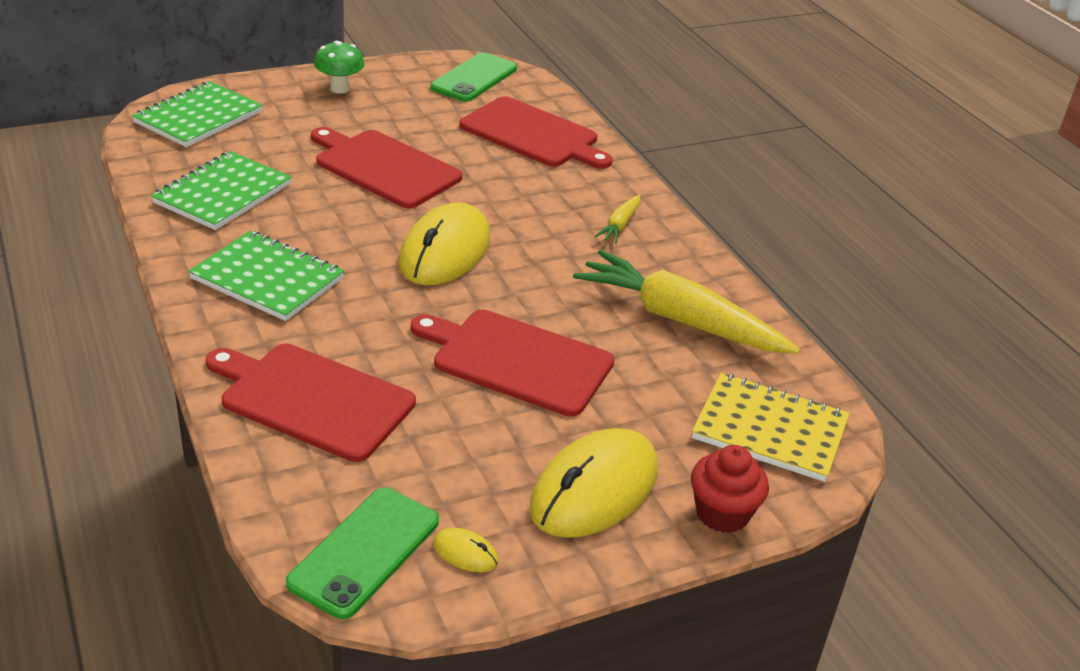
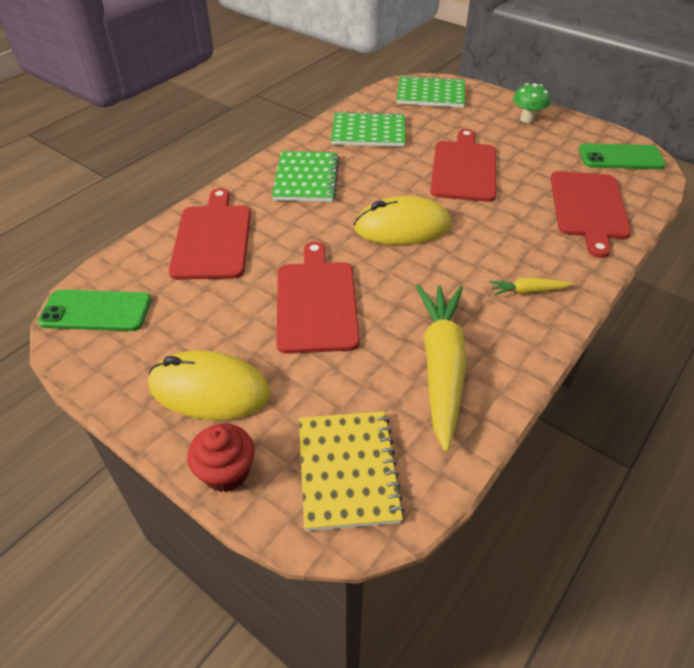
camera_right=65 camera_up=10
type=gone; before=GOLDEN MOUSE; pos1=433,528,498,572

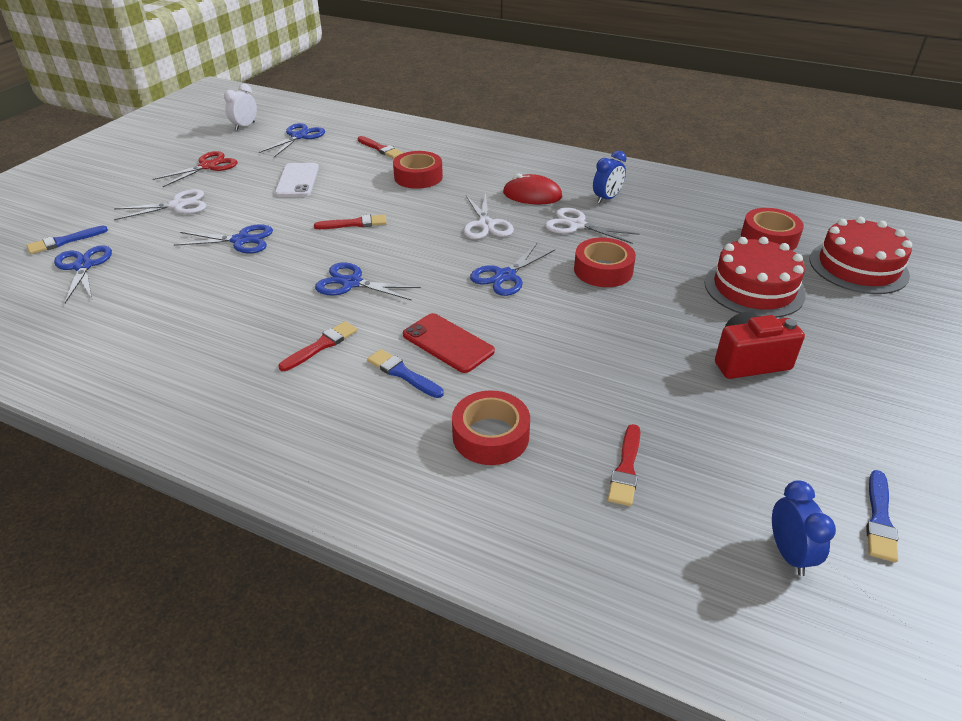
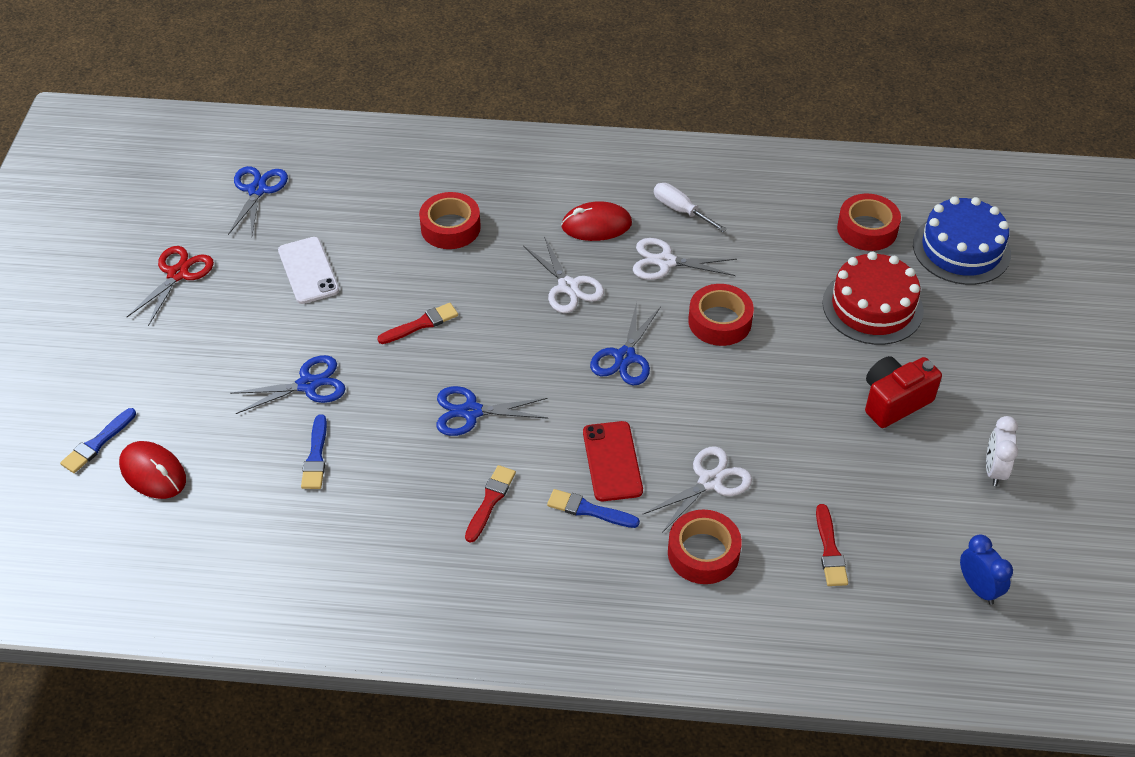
camera_right=-20 camera_up=10
type=swapped; before=COBALT SCISSORS; after=CRIMSON MOUSE; pos1=54,245,112,304; pos2=119,441,186,499
type=shifted; before=PURE WHITE SCISSORS; pos1=114,189,206,220; pos2=642,447,752,533
type=shifted; before=PURE WHITE CLOCK; pos1=224,84,257,131; pos2=986,416,1018,486
type=gone; before=CRIMSON PAINTBRUSH; pos1=358,136,403,158
type=rotated; before=CRIMSON MOBILE PHONE; pos1=403,313,495,373; pos2=583,421,643,501; turn=60
type=swapped; before=COBALT CLOCK; after=PURE WHITE HAND SCREWDRIVER; pos1=593,151,626,204; pos2=654,183,727,232
type=repainted; before=CRIMSON GATEAU; after=COBALT GATEAU; pos1=810,217,912,294; pos2=913,196,1011,285
type=shifted; before=COBALT PAINTBRUSH; pos1=866,470,898,562; pos2=301,414,327,489

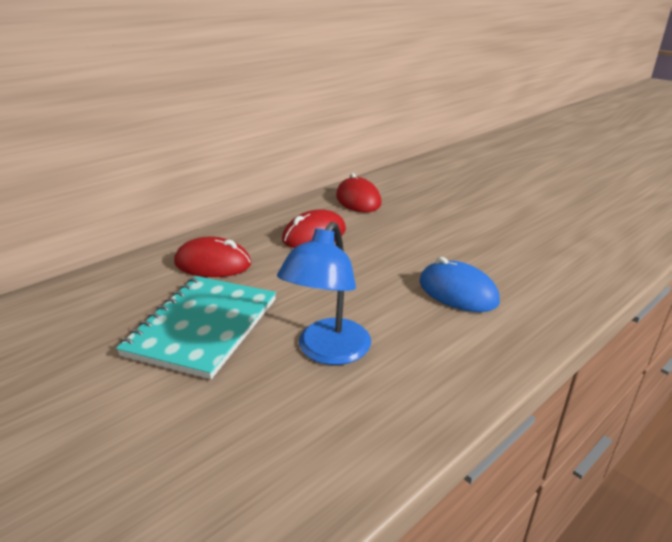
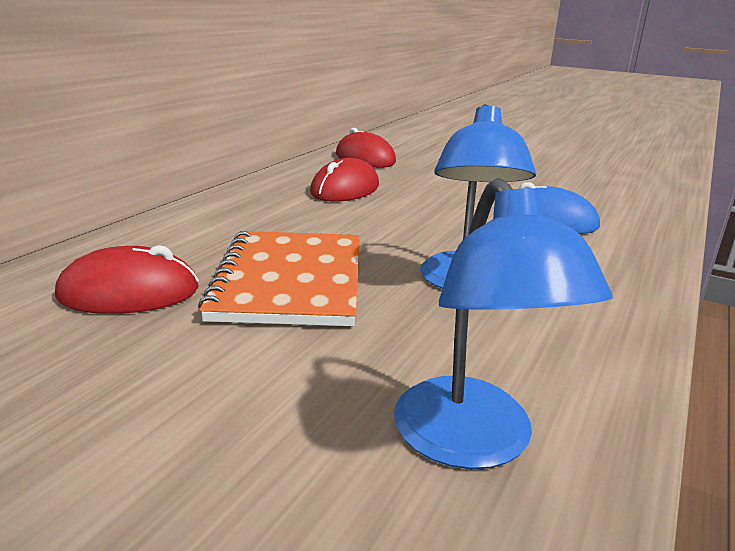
camera_right=-20 camera_up=-5
type=repainted; before=TEAL NOTEPAD; after=ORANGE-COLOURED NOTEPAD; pos1=116,276,276,379; pos2=198,231,360,326
type=shifted; before=CRIMSON MOUSE; pos1=174,236,251,277; pos2=55,245,199,314
type=new; after=COBALT LAMP; pos2=394,178,613,469

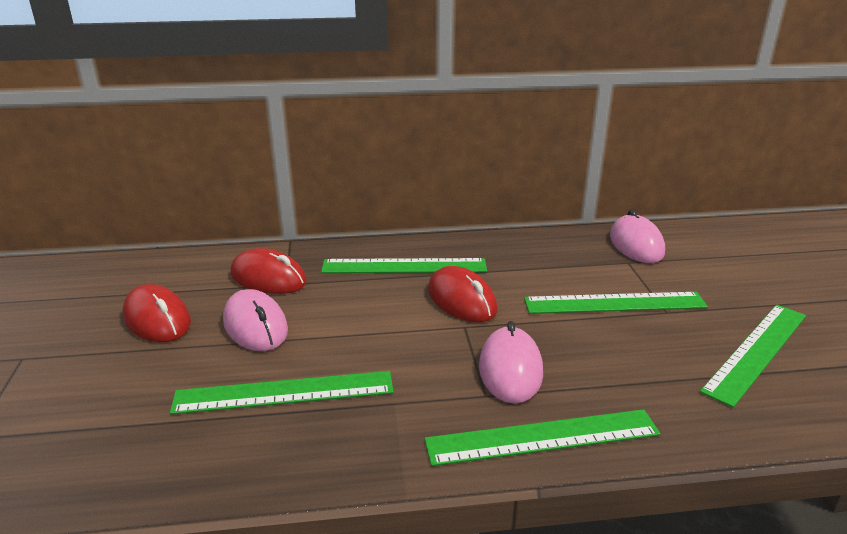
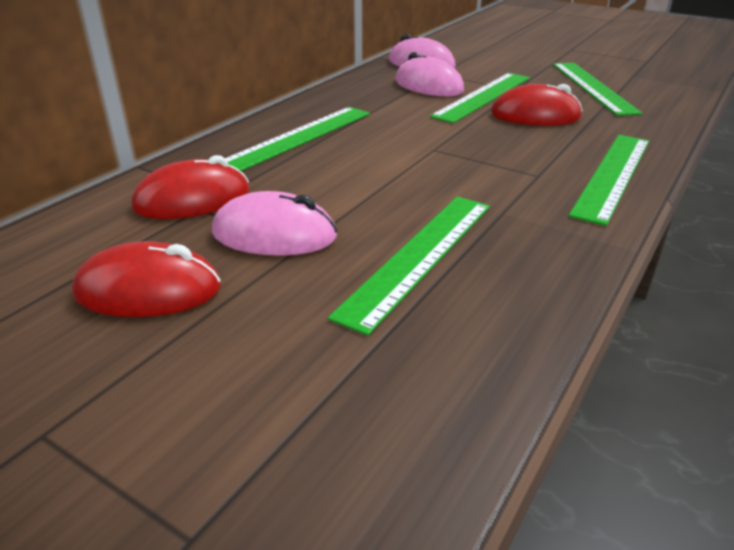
camera_right=-50 camera_up=5
type=shifted; before=CRIMSON MOUSE; pos1=428,266,497,322; pos2=491,84,583,126
type=shifted; before=PINK MOUSE; pos1=479,321,543,404; pos2=395,52,464,96

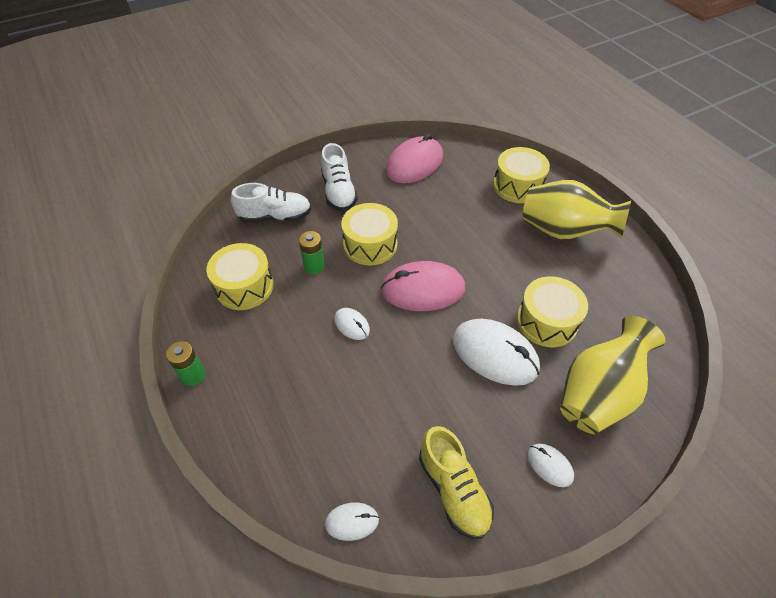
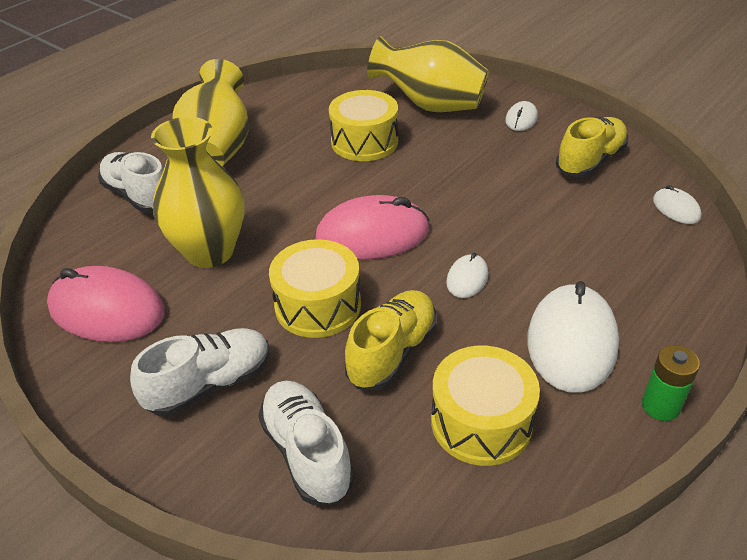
camera_right=-110 camera_up=-10
type=swapped; before=GREEN AA BATTERY; after=GOLDEN SNEAKER; pos1=299,231,325,274; pos2=345,290,437,390
type=rotated; before=PINK MOUSE; pos1=381,261,465,311; pos2=315,195,429,260; turn=-75
type=shifted; before=PURE WHITE MOUSE; pos1=453,319,540,386; pos2=527,281,619,393
type=swapped; before=GOLDEN DRUM; after=PURE WHITE SNEAKER; pos1=493,147,550,203; pos2=98,152,164,213
type=new; after=GOLDEN TALL VASE; pos2=151,117,244,268

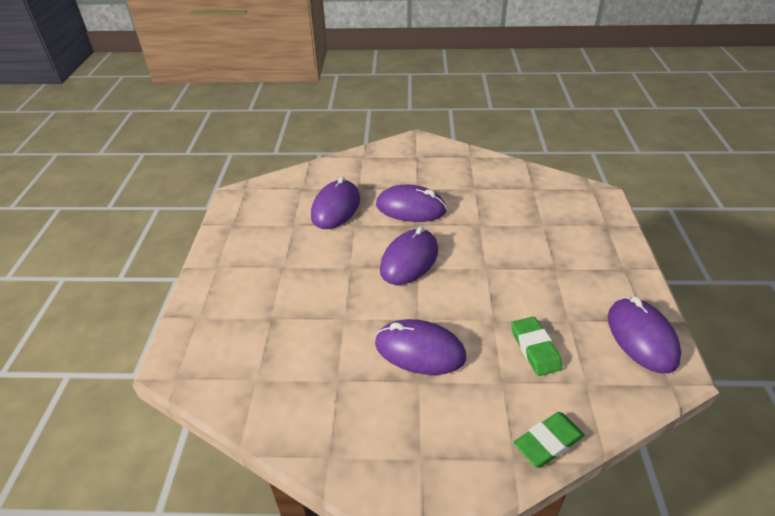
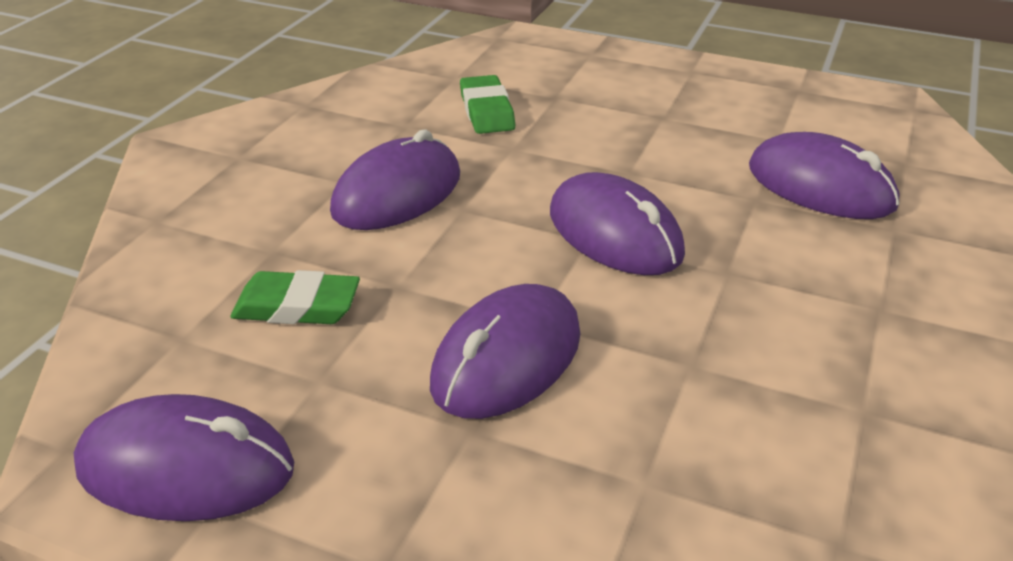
camera_right=110 camera_up=-5
type=shifted; before=PURPLE MOUSE; pos1=376,185,447,222; pos2=430,284,581,419
type=shifted; before=GREEN PENCIL ERASER; pos1=513,412,585,468; pos2=460,75,515,134

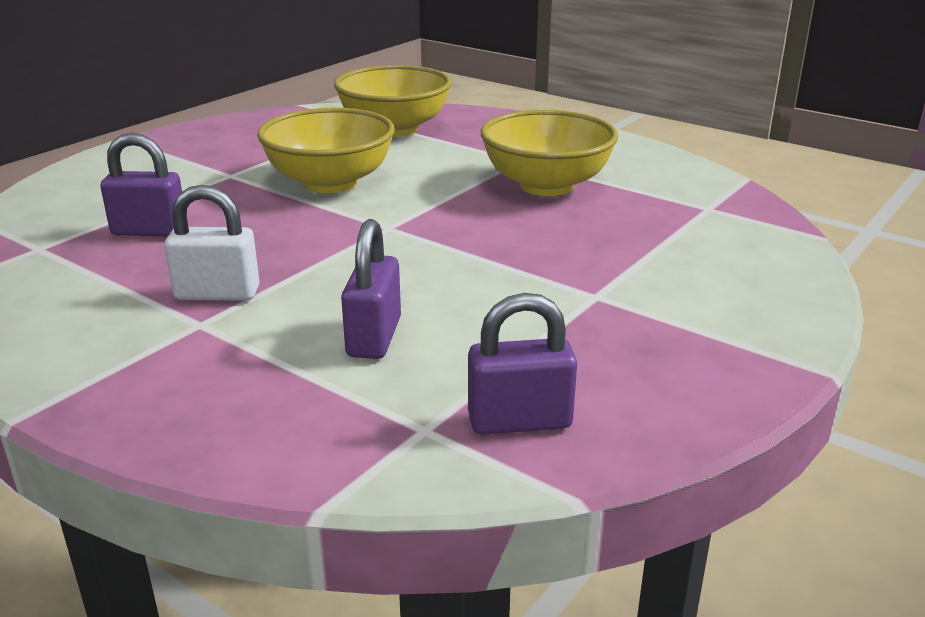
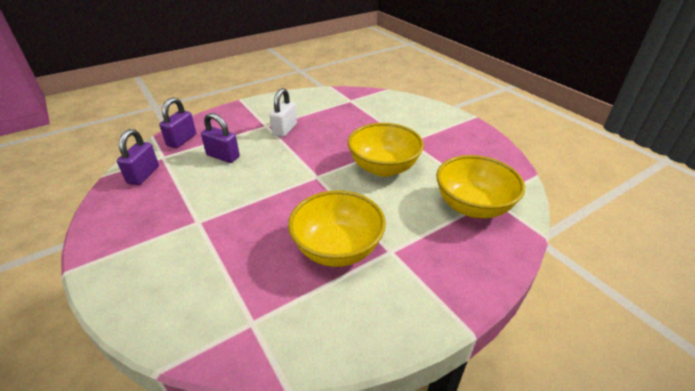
camera_right=110 camera_up=10
type=shifted; before=PURPLE PADLOCK; pos1=100,133,182,236; pos2=159,97,196,148

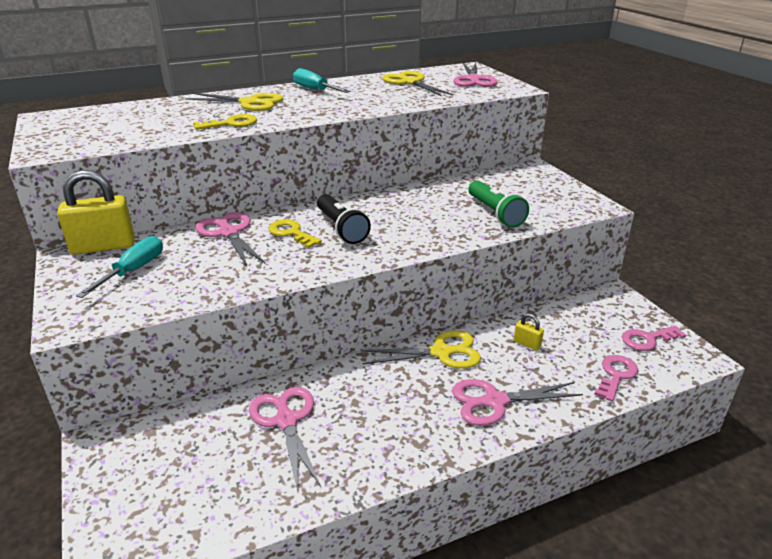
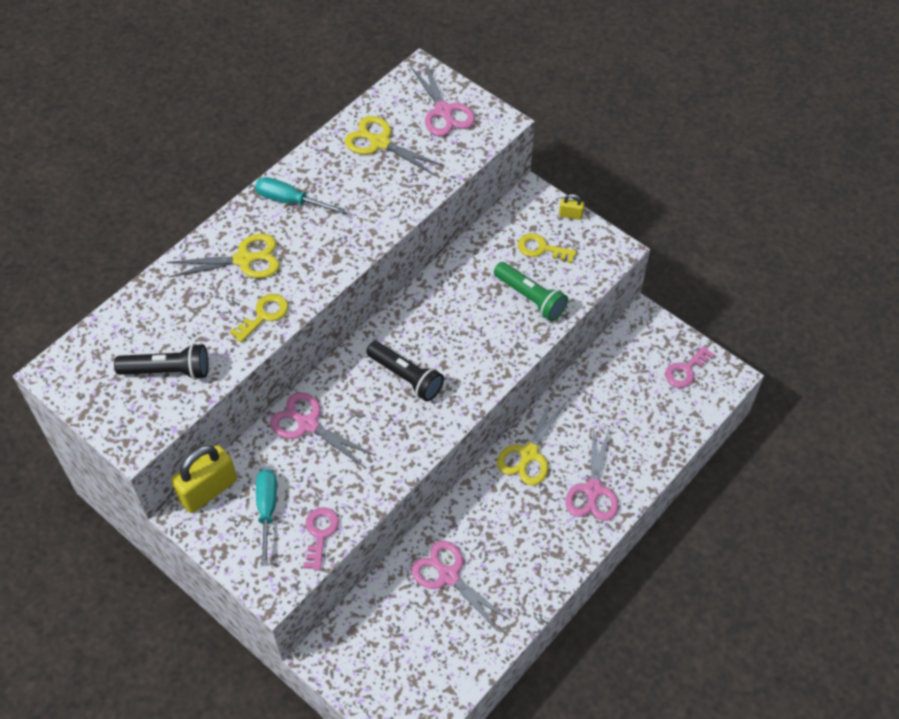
camera_right=-25 camera_up=25
type=shifted; before=GOLDEN LATCHKEY; pos1=268,219,322,248; pos2=518,233,577,263
type=rotated; before=GOLDEN SCISSORS; pos1=361,330,481,369; pos2=497,397,567,485; turn=150
type=rotated; before=PINK SCISSORS; pos1=452,379,583,426; pos2=565,426,619,521; turn=-45
type=shifted; before=GOLDEN PADLOCK; pos1=514,313,544,350; pos2=559,194,584,220
type=shifted; before=PINK LATCHKEY; pos1=594,355,639,401; pos2=303,507,339,571
type=new; after=EBONY TORCH; pos2=114,343,208,380

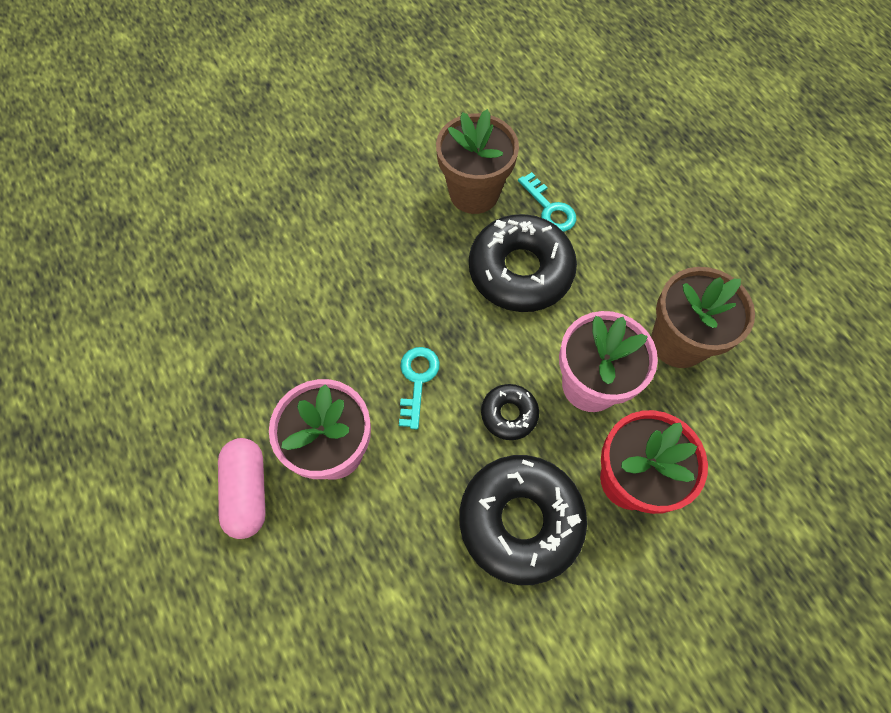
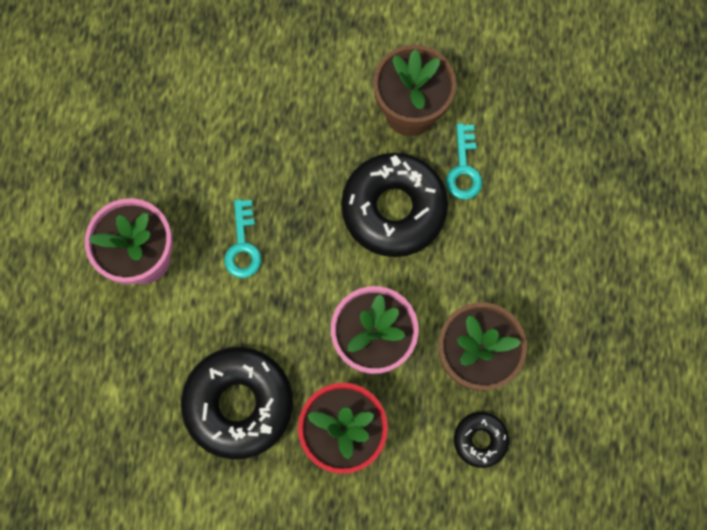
camera_right=35 camera_up=10
type=gone; before=PINK PILL SHAPE; pos1=218,438,266,539
type=rotated; before=TEAL LATCHKEY; pos1=399,347,440,429; pos2=224,199,261,278; turn=135
type=shifted; before=EBONY DOUGHNUT; pos1=481,384,539,440; pos2=454,412,509,468

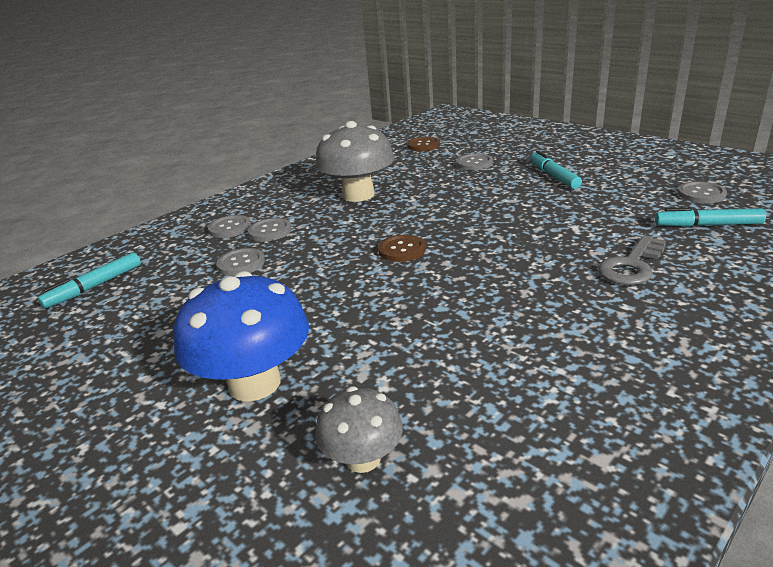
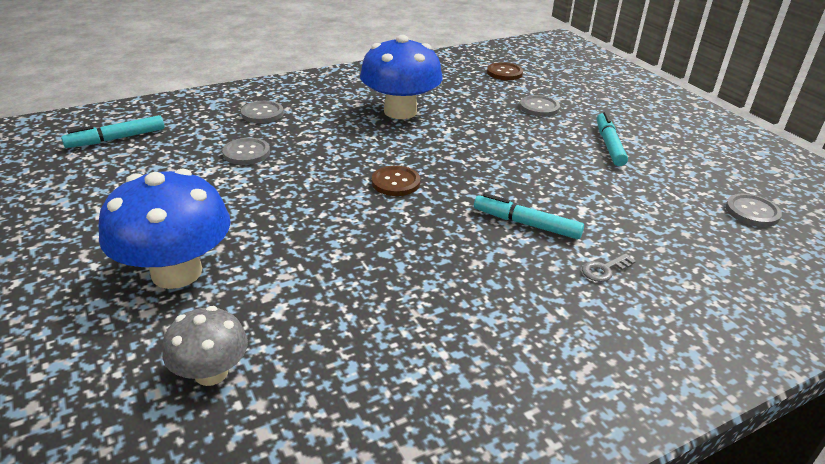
camera_right=15 camera_up=5
type=gone; before=GREY SEWING BUTTON; pos1=248,218,291,242
type=repainted; before=GREY MUSHROOM; after=COBALT MUSHROOM; pos1=315,121,394,202; pos2=360,35,443,119
type=scaled; before=GREY LATCHKEY; pos1=598,235,666,285; pos2=582,254,636,282; scale=0.55
type=shifted; before=TEAL MARKER; pos1=655,207,766,227; pos2=474,193,584,239

